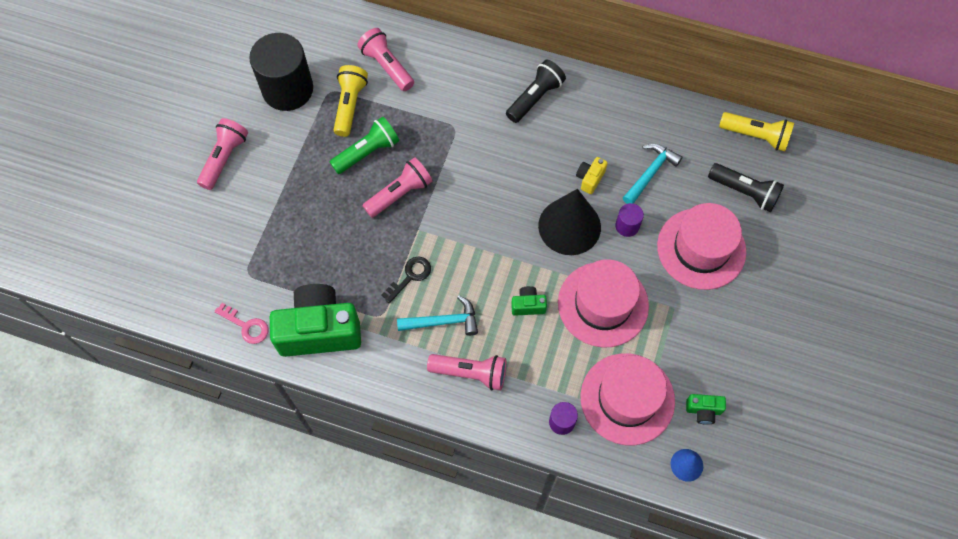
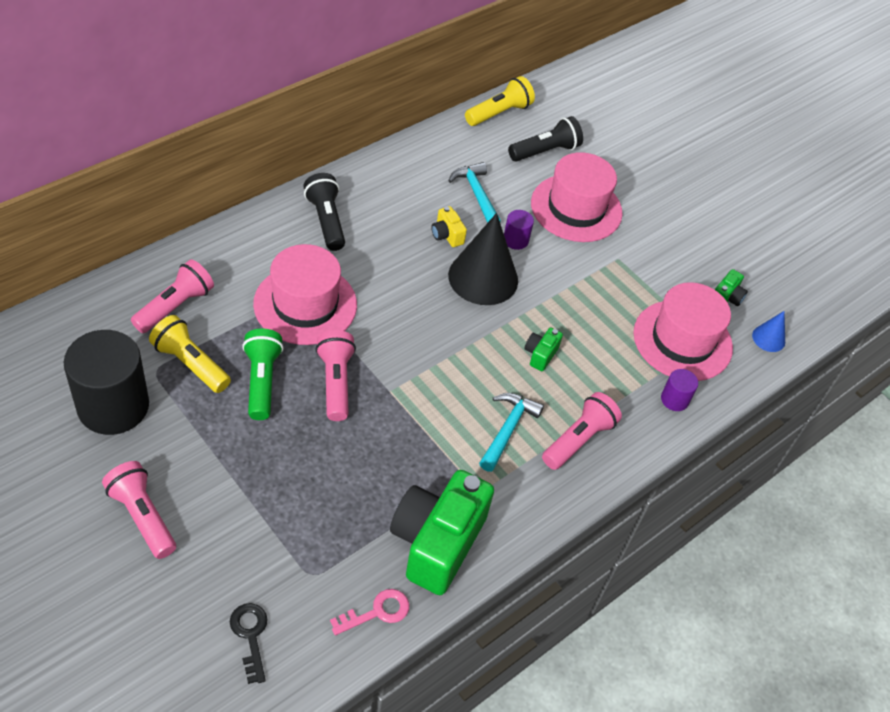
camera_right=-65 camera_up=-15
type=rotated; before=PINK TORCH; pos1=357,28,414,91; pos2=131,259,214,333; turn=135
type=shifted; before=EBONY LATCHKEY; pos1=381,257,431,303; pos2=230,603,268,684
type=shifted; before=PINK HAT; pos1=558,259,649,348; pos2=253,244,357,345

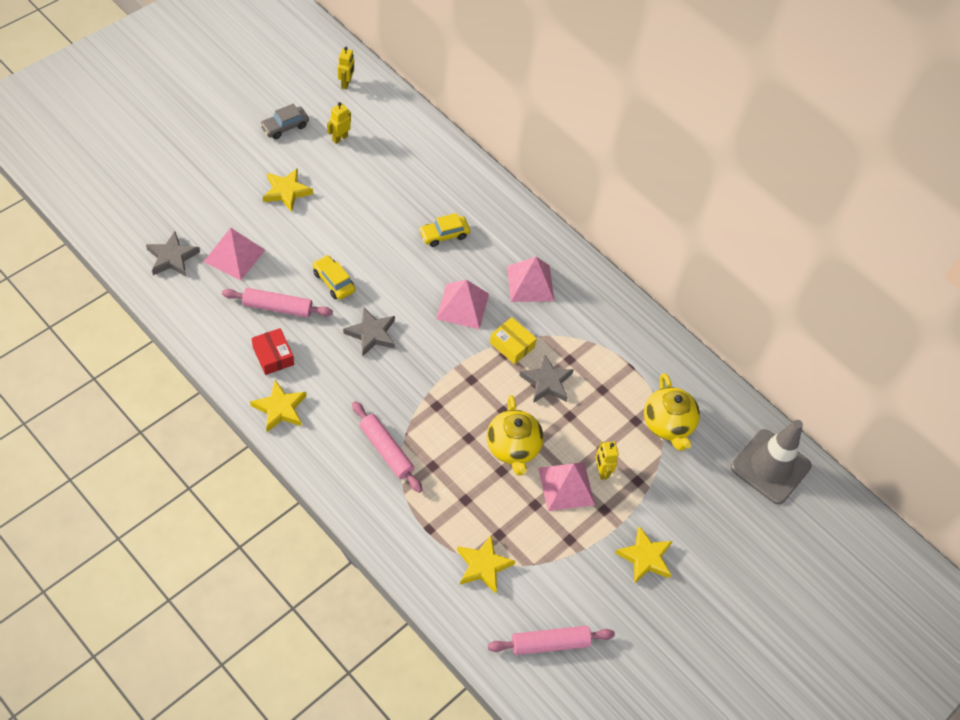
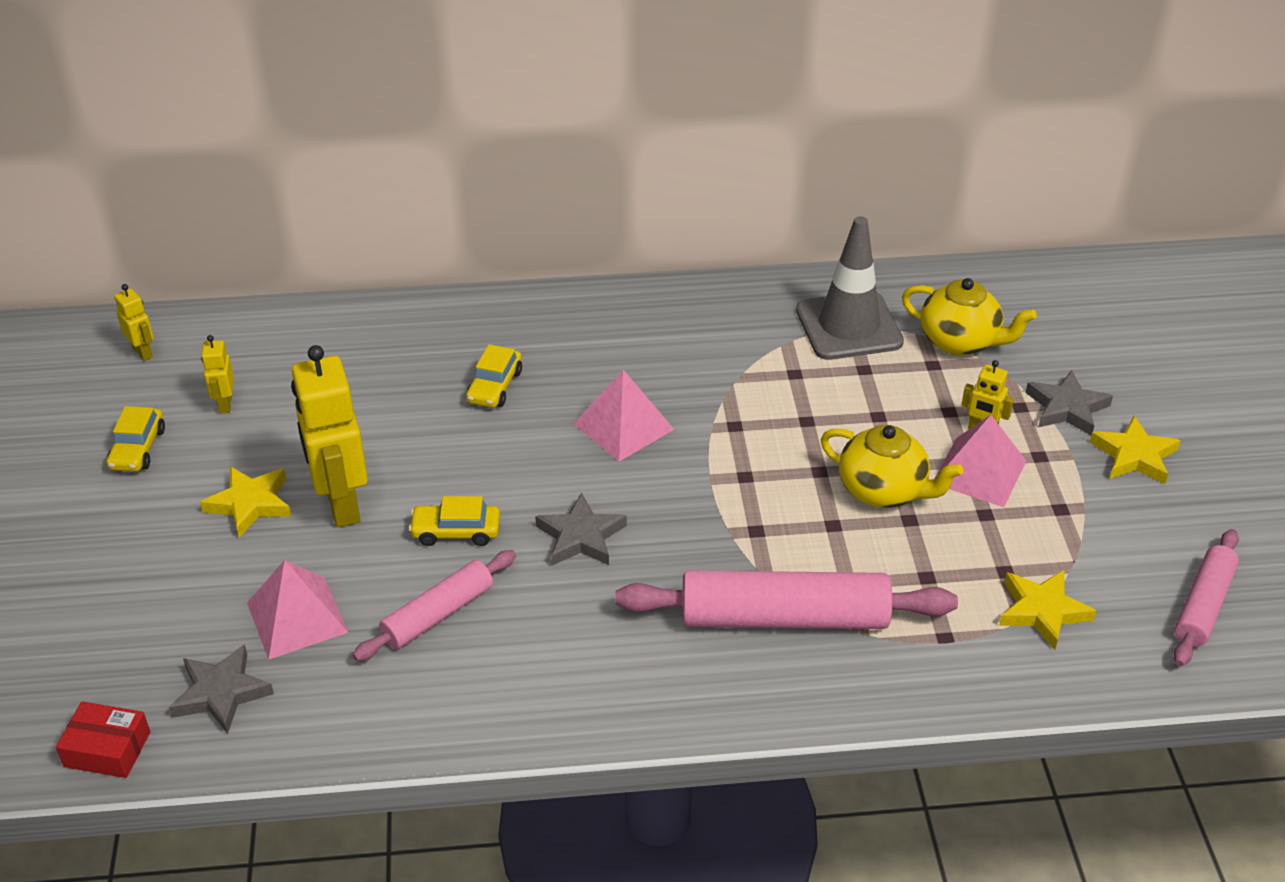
camera_right=-45 camera_up=-15
type=gone; before=GOLDEN STAR SHAPE; pos1=250,380,306,432
type=shifted; before=CRIMSON PARCEL; pos1=251,328,294,375; pos2=56,701,150,778
type=repainted; before=GREY AUTOMOBILE; after=GOLDEN AUTOMOBILE; pos1=260,104,309,139; pos2=107,406,165,472
type=scaled; before=PINK ROLLING PIN; pos1=352,401,423,493; pos2=615,570,958,629; scale=1.68
type=gone; before=GOLDEN PARCEL; pos1=490,317,537,364
type=gone; before=PINK PYRAMID; pos1=507,257,554,302
type=shifted; before=GREY STAR SHAPE; pos1=519,354,574,403; pos2=1026,370,1113,435
type=shifted; before=GREY SAFETY CONE; pos1=731,420,811,504; pos2=796,216,904,360
type=new; after=GOLDEN ROBOT FIGURE; pos2=291,345,368,527

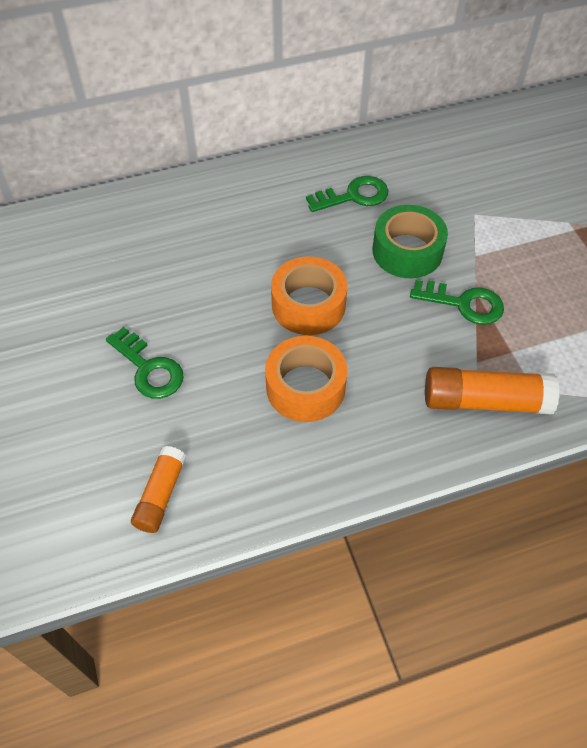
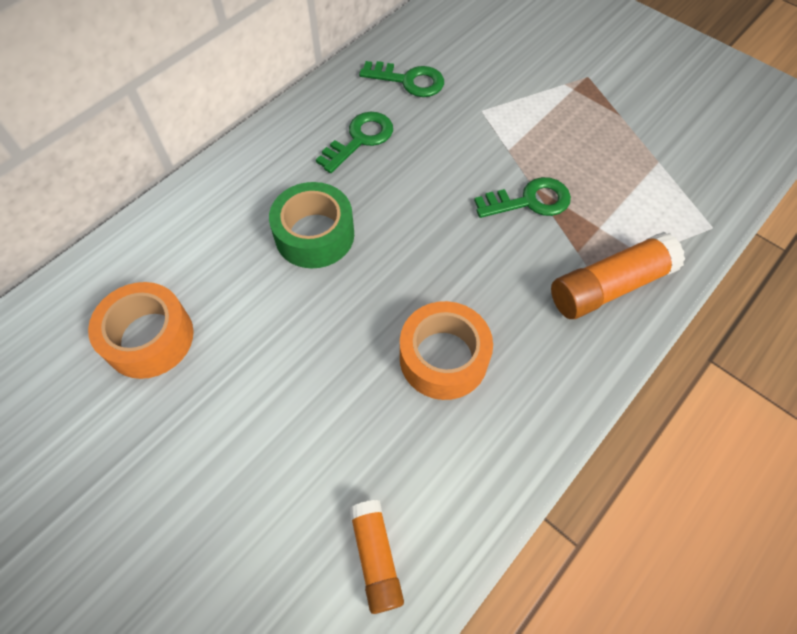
camera_right=-30 camera_up=5
type=shifted; before=GREEN LATCHKEY; pos1=106,327,184,399; pos2=359,61,444,97
type=shifted; before=ORANGE-COLOURED TAPE; pos1=271,257,347,335; pos2=88,282,194,379
type=shifted; before=GREEN TAPE; pos1=373,205,448,278; pos2=269,182,354,269

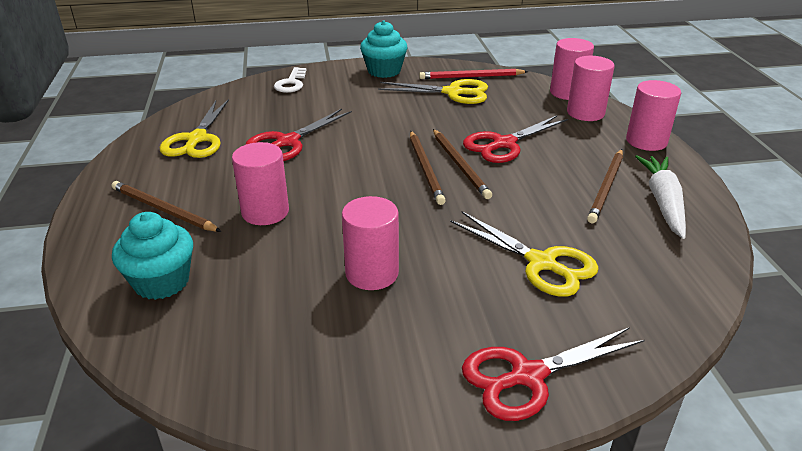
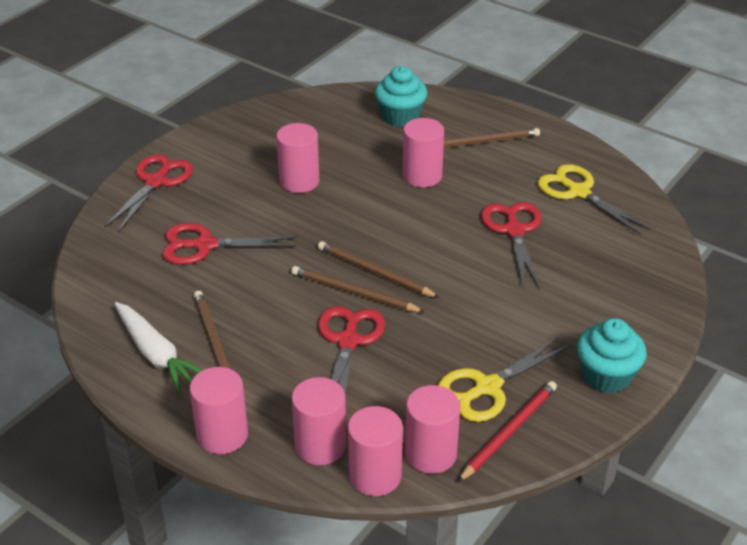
camera_right=135 camera_up=5
type=gone; before=PURE WHITE LATCHKEY; pos1=274,67,307,93
type=repainted; before=GOLDEN SCISSORS; after=CRIMSON SCISSORS; pos1=450,212,599,297; pos2=162,223,297,265
type=new; after=PINK CYLINDER; pos2=405,385,460,474

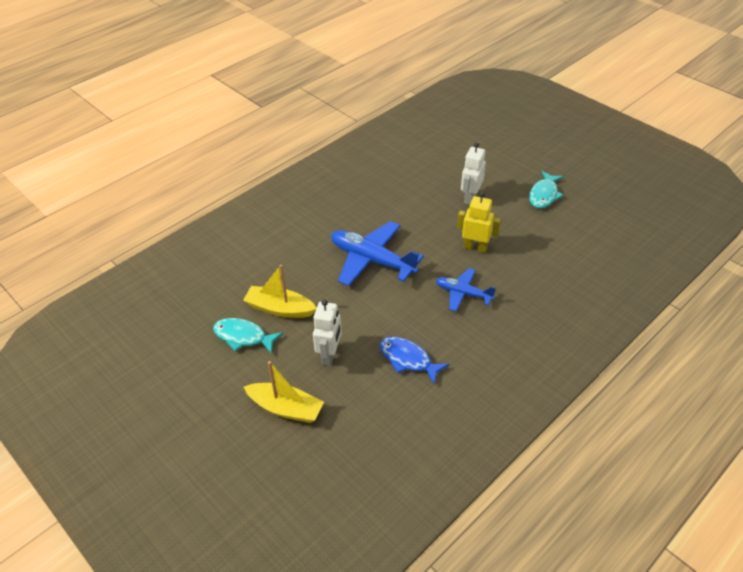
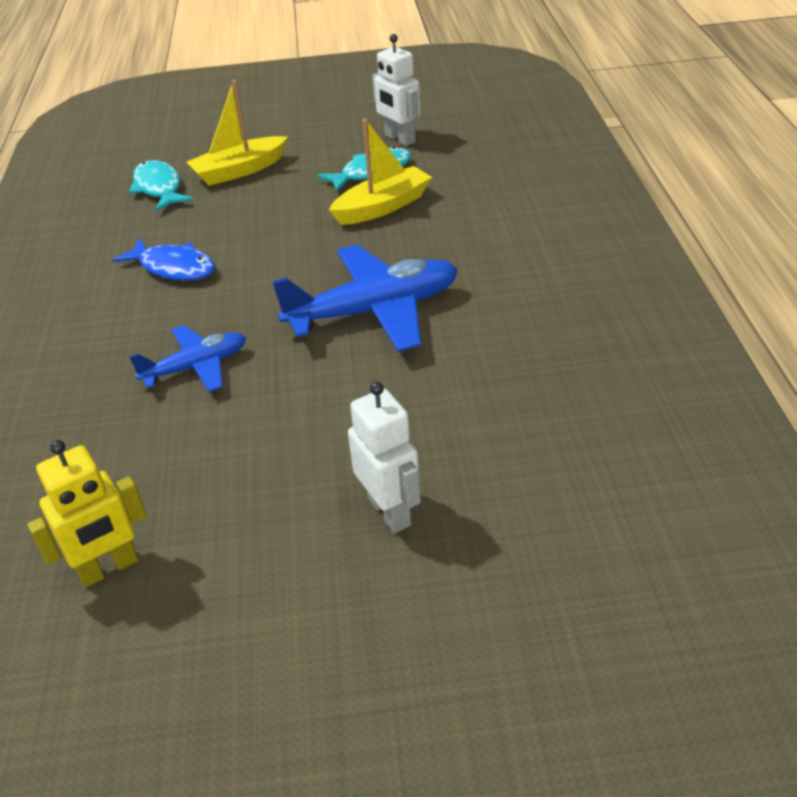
camera_right=130 camera_up=-5
type=shifted; before=PURE WHITE ROBOT FIGURE; pos1=313,299,342,366; pos2=372,34,420,146
type=rotated; before=COBALT TOY FISH; pos1=380,337,449,384; pos2=112,238,215,281; turn=45
type=shifted; before=GOLDEN ROBOT FIGURE; pos1=457,192,501,253; pos2=27,440,147,588
type=shifted; before=TEAL TOY FISH; pos1=529,171,564,208; pos2=129,160,194,212

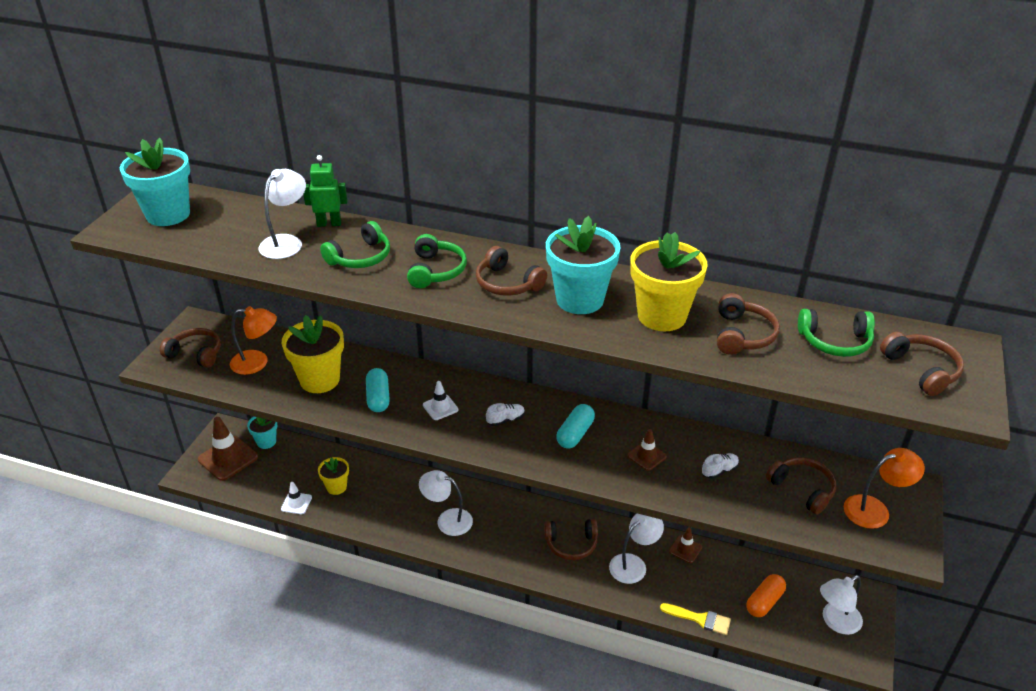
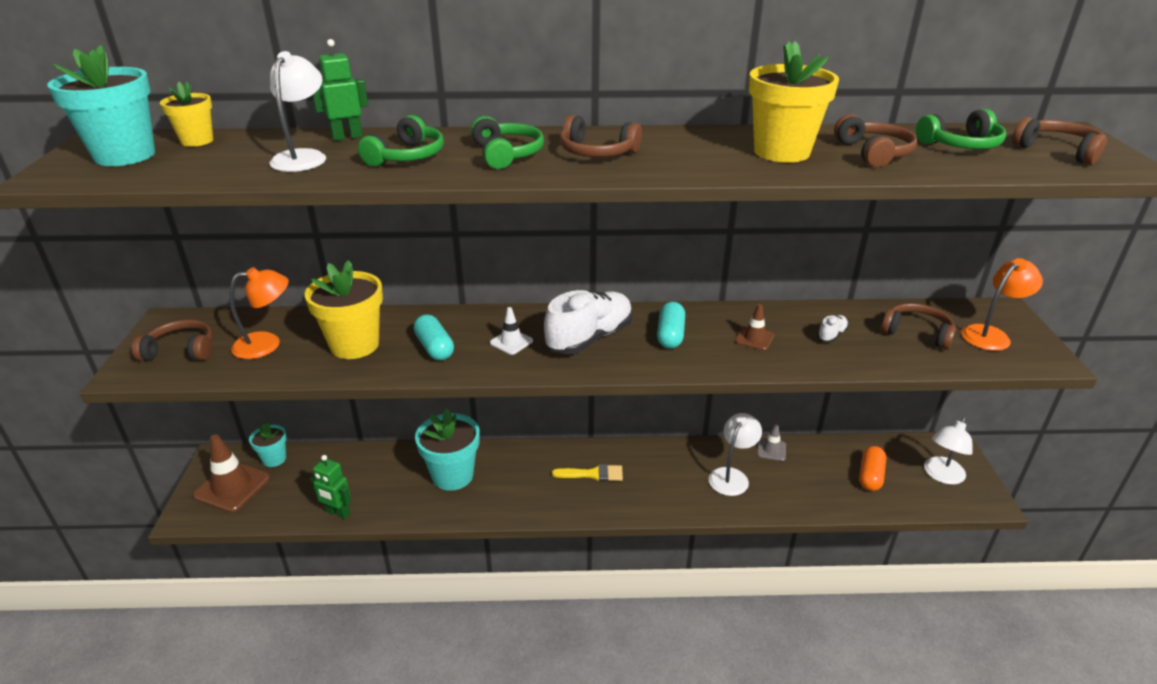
camera_right=-20 camera_up=-5
type=swapped; before=PURE WHITE SAFETY CONE; after=GREEN ROBOT FIGURE; pos1=281,482,312,514; pos2=310,455,351,519
type=shifted; before=GOLDEN FLOWER POT; pos1=318,457,349,495; pos2=160,81,213,147
type=gone; before=PURE WHITE LAMP; pos1=419,470,473,536
type=scaled; before=PURE WHITE SNEAKER; pos1=486,403,525,426; pos2=544,290,633,354; scale=2.34
type=gone; before=BROWN HEADPHONES; pos1=544,519,598,560
type=shifted; before=TEAL FLOWER POT; pos1=546,216,620,314; pos2=415,408,480,491
type=shifted; before=GOLDEN PAINTBRUSH; pos1=660,603,731,635; pos2=552,464,623,482
type=repainted; before=BROWN SAFETY CONE; after=GREY SAFETY CONE; pos1=669,527,702,563; pos2=757,423,786,461

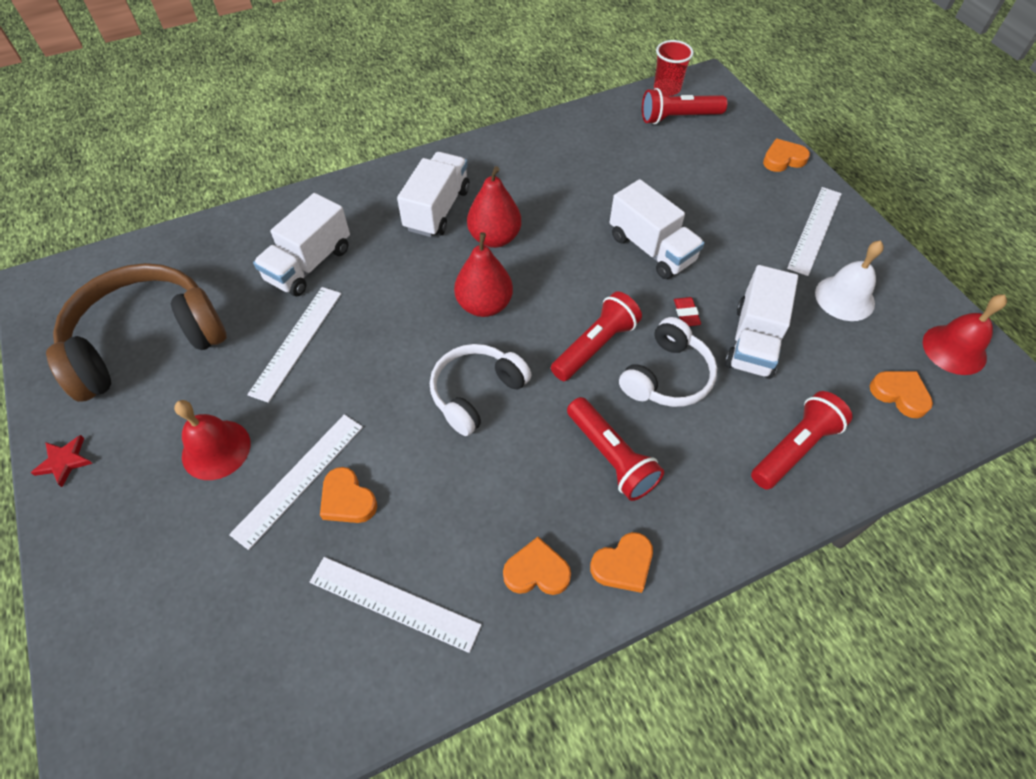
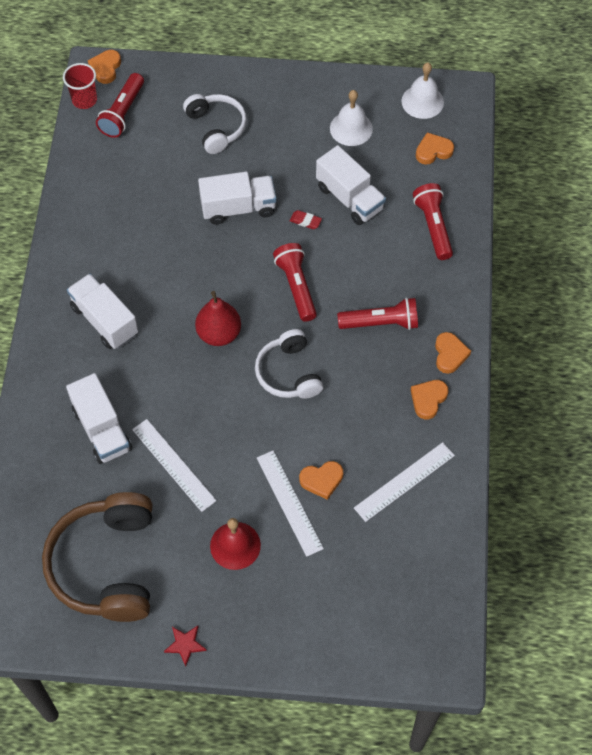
camera_right=-60 camera_up=5
type=gone; before=CRIMSON TOY PEAR; pos1=467,166,521,248
type=shifted; before=PURE WHITE HEADPHONES; pos1=619,317,717,407; pos2=183,94,247,154
type=shifted; before=ORANGE-COLOURED LOVE HEART; pos1=763,139,810,172; pos2=88,50,121,84
type=gone; before=PURE WHITE RULER; pos1=787,187,842,276
type=repainted; before=CRIMSON SCHOOL BELL; after=PURE WHITE SCHOOL BELL; pos1=923,295,1007,375; pos2=402,62,444,119

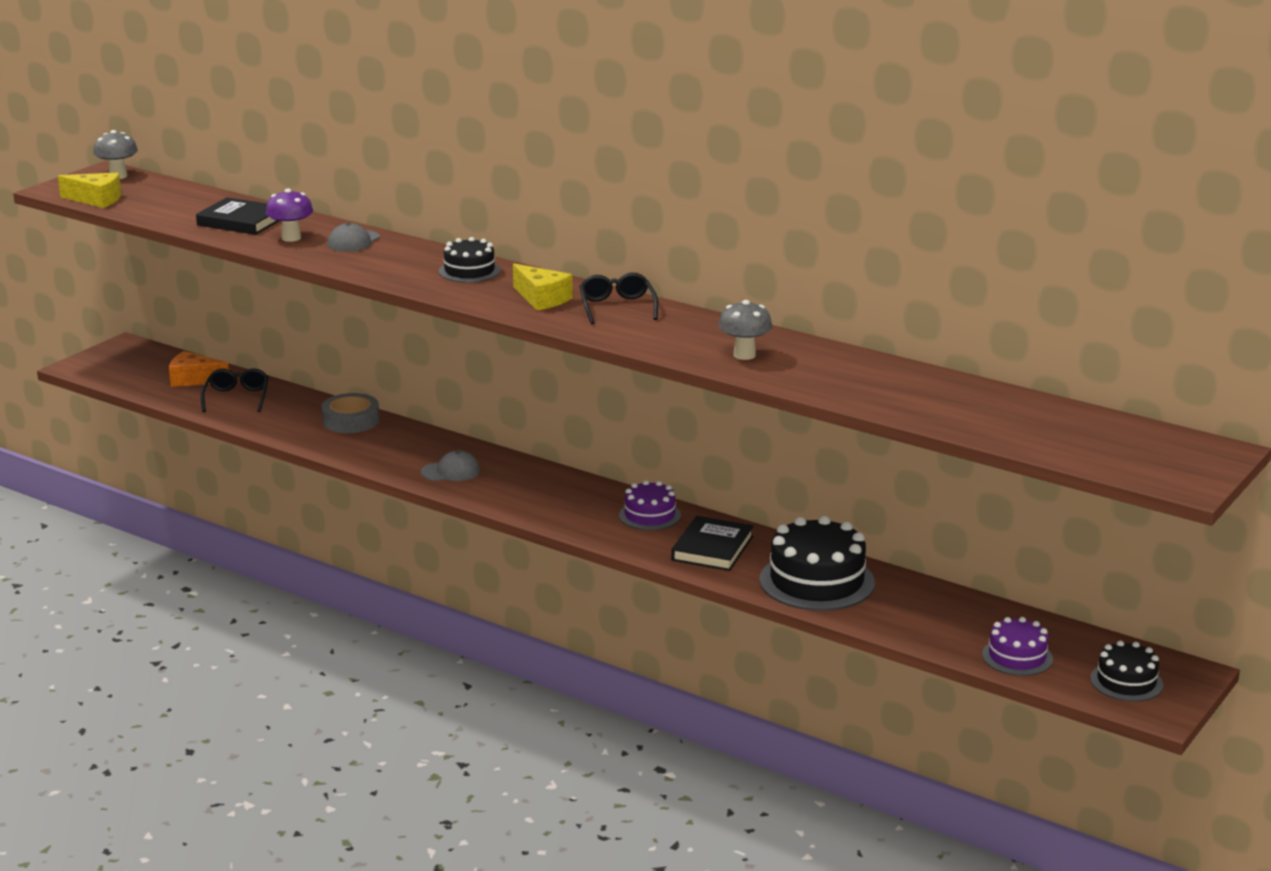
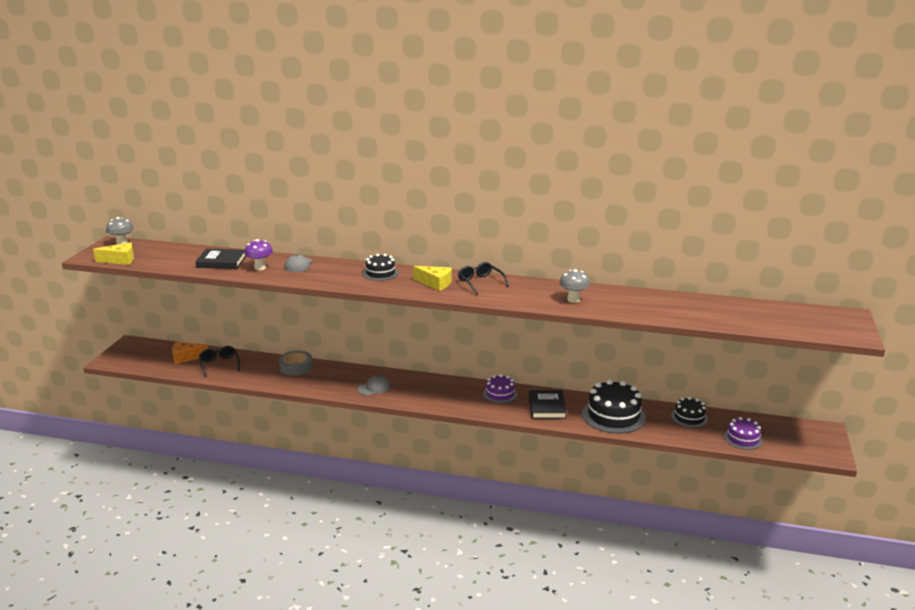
camera_right=-20 camera_up=0
type=shifted; before=EBONY GATEAU; pos1=1090,641,1163,702; pos2=671,397,708,428

